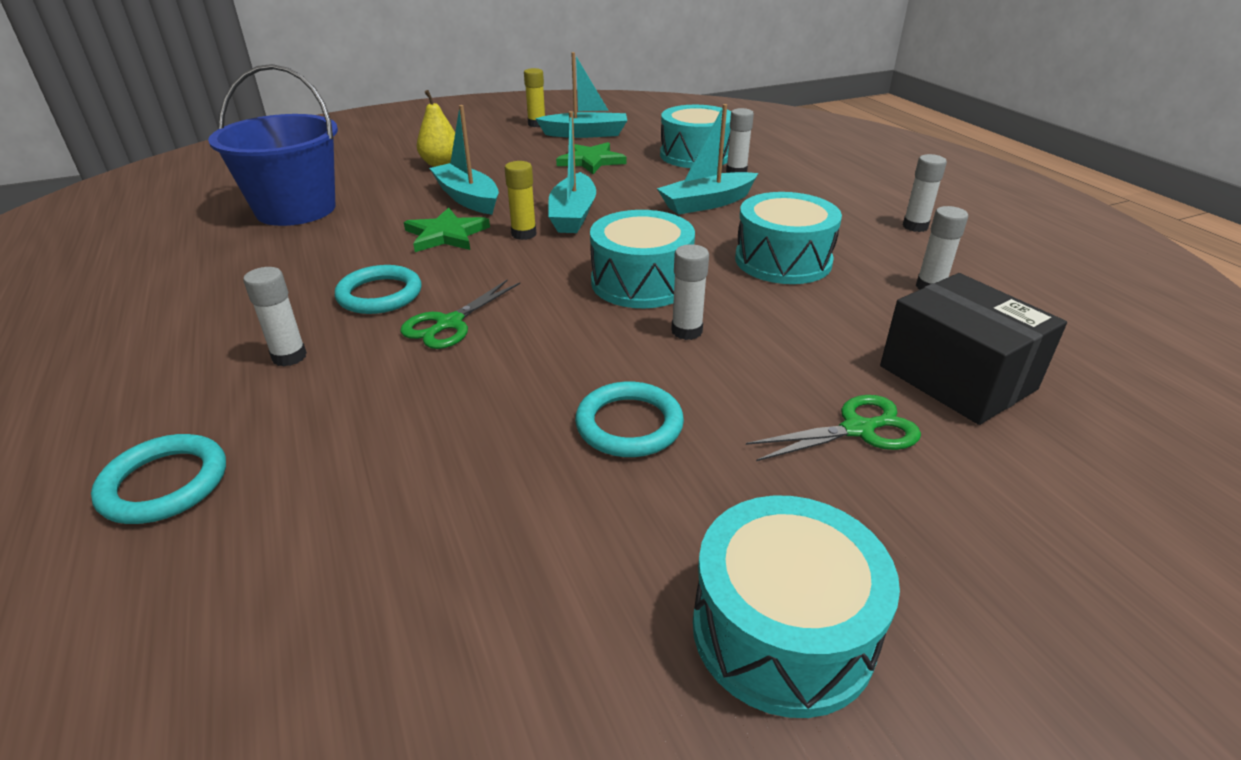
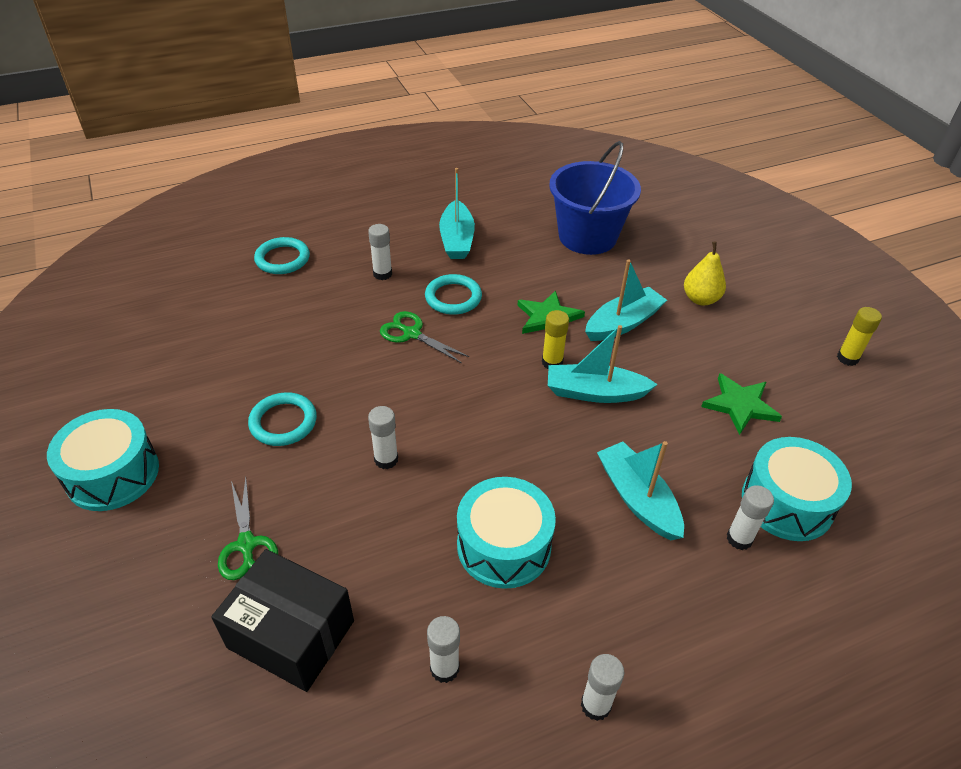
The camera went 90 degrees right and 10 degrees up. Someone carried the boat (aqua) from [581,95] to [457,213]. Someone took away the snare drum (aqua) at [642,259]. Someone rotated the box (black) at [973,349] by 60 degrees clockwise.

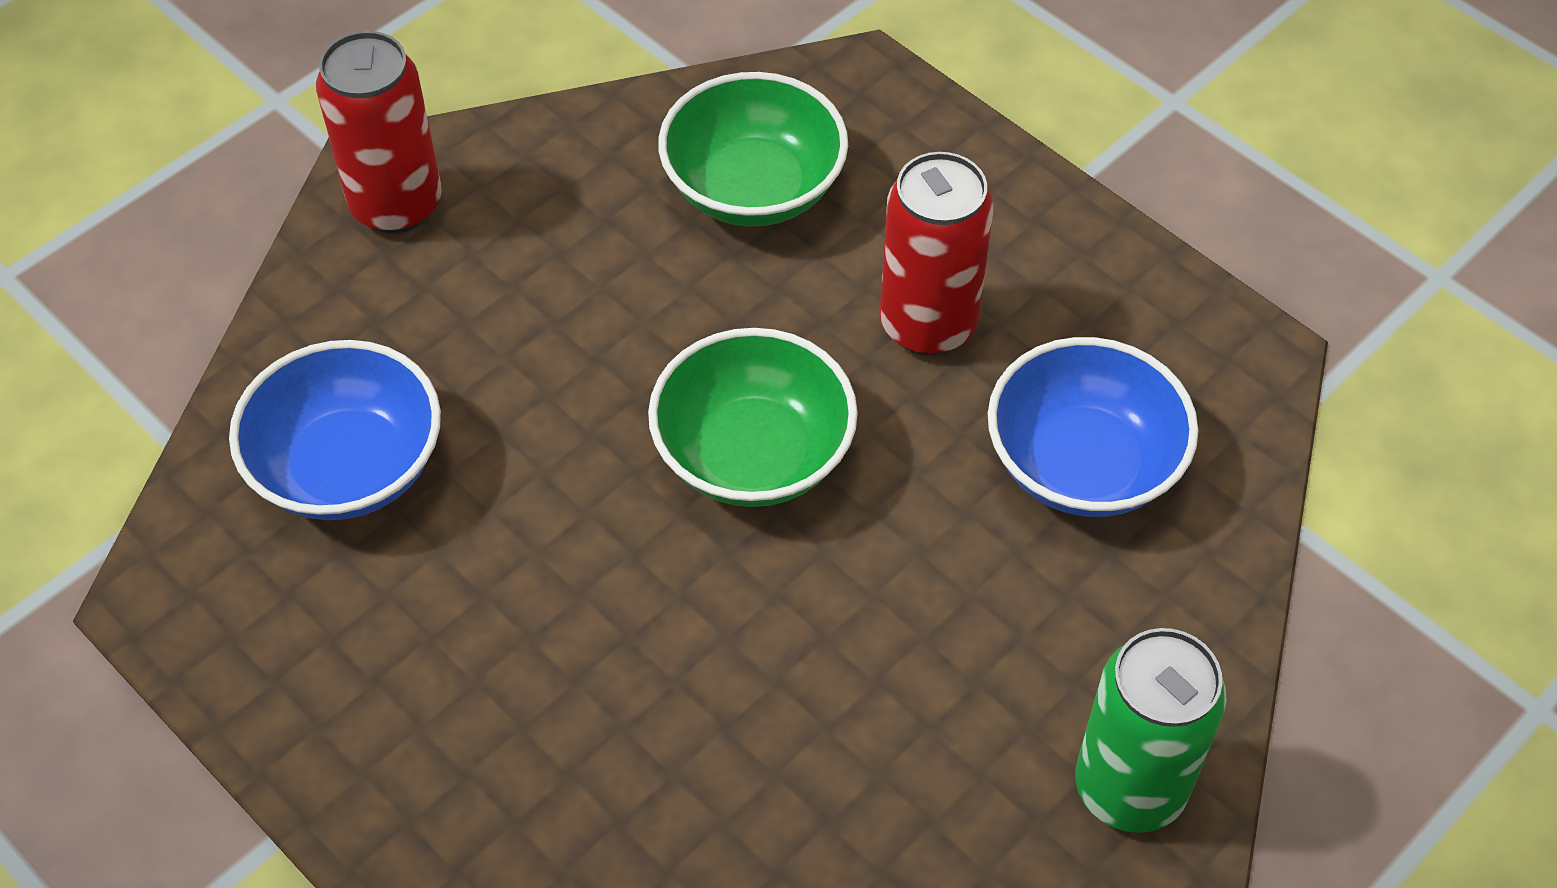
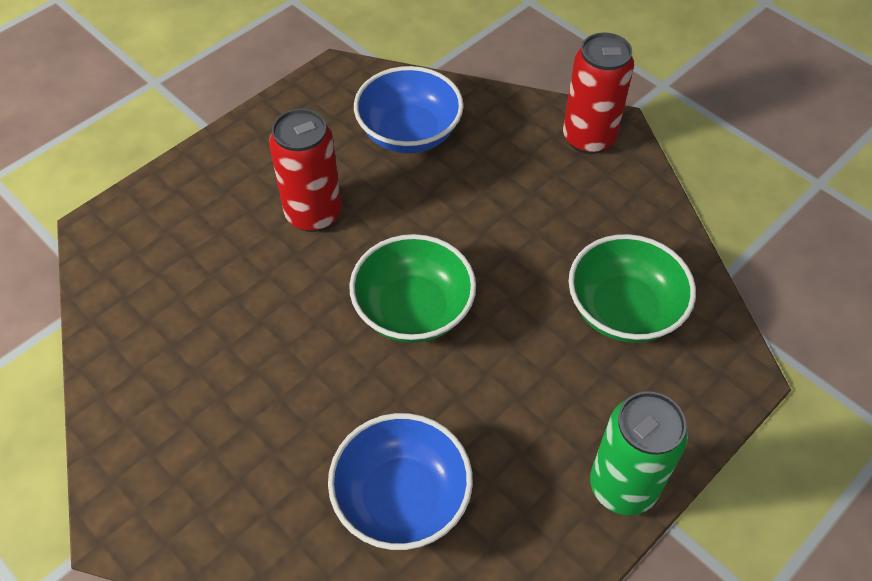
The camera went 90 degrees right and 0 degrees up. Someone carried the can (red) from [936,254] to [305,170]. Someone carried the can (green) from [1151,730] to [639,453].

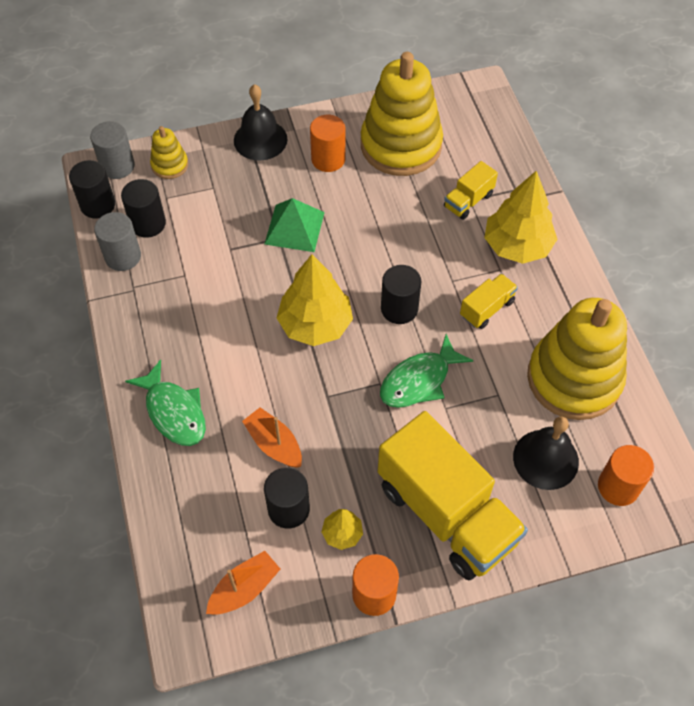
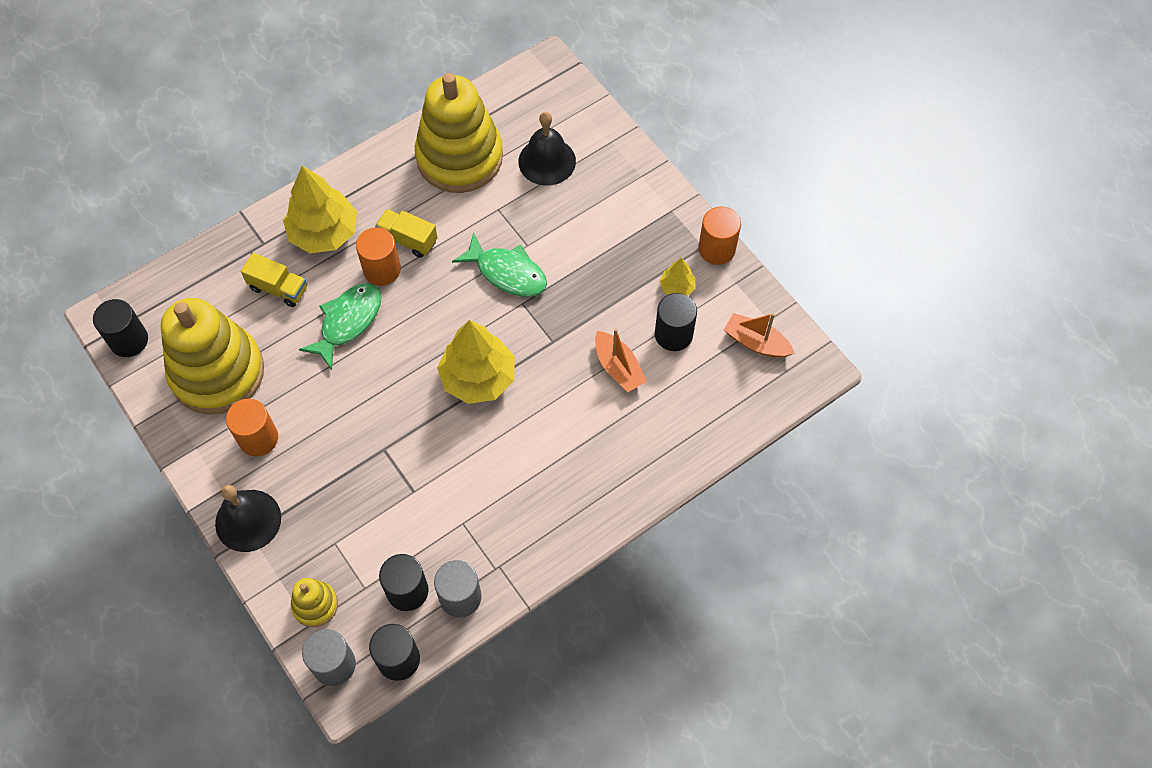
The camera went 110 degrees left and 5 degrees up. Someone carried the fish figure (green) from [165,402] to [340,326]. Someone rotated the boat (bright orange) at [272,437] by 60 degrees counterclockwise. Someone took away the solid pyramid (green) at [294,225]. Someone took away the toy truck (golden) at [453,495]. Someone carried the solid cylinder (black) from [401,294] to [120,328]. Someone carried the solid cylinder (bright orange) from [626,475] to [378,256].

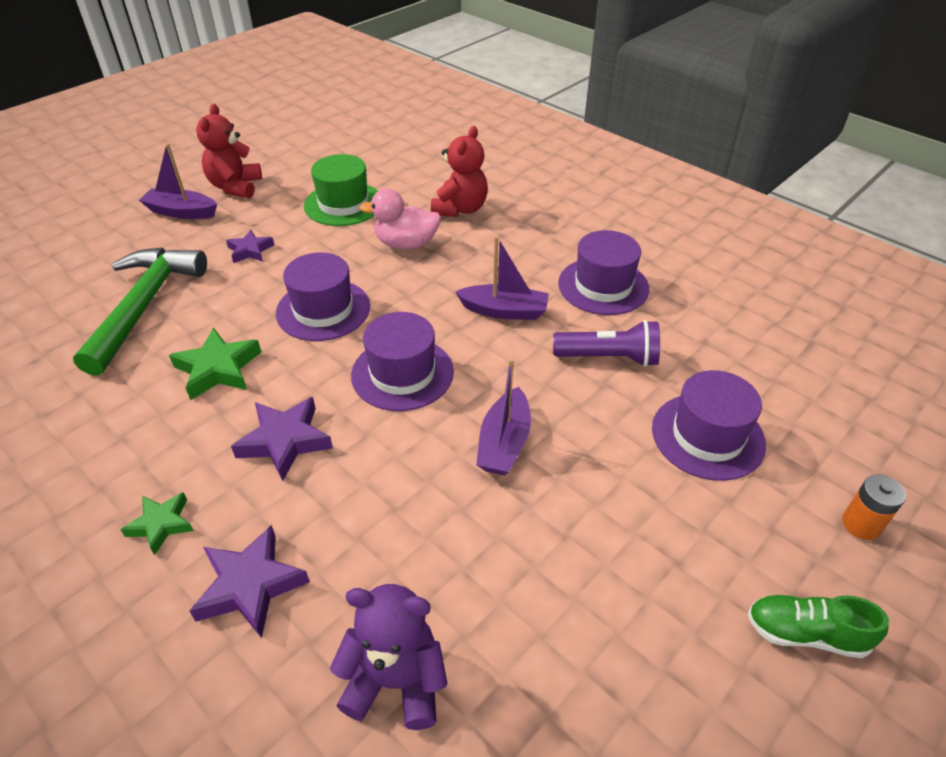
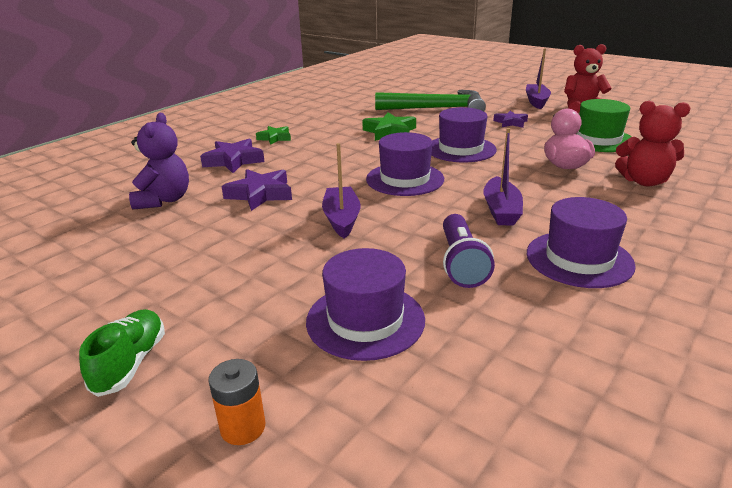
The camera went 85 degrees right and 15 degrees down. Someone carried the star (purple) from [282,439] to [256,190]. Someone rotated the boat (purple) at [503,417] by 75 degrees clockwise.

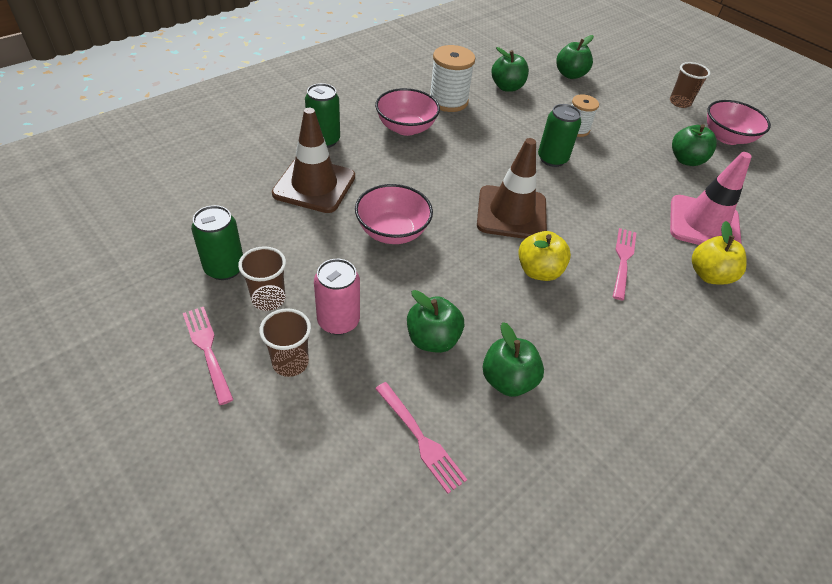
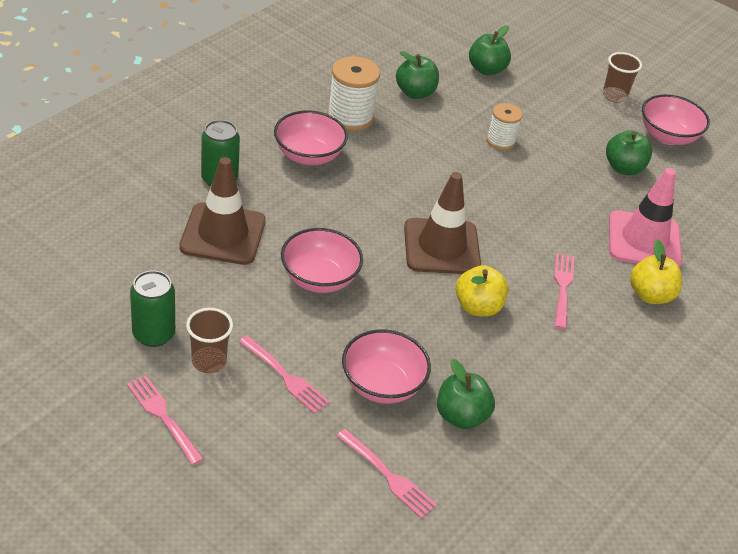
The camera went 10 degrees left and 5 degrees down. Someone took away the tumbler (russet) at [285,342]. Someone swapped the can (pink) at [337,297] for the fork (pink) at [284,374]. Someone swapped the toy apple (green) at [435,321] for the deep dish (pink) at [386,366]. Someone took away the can (green) at [559,135].

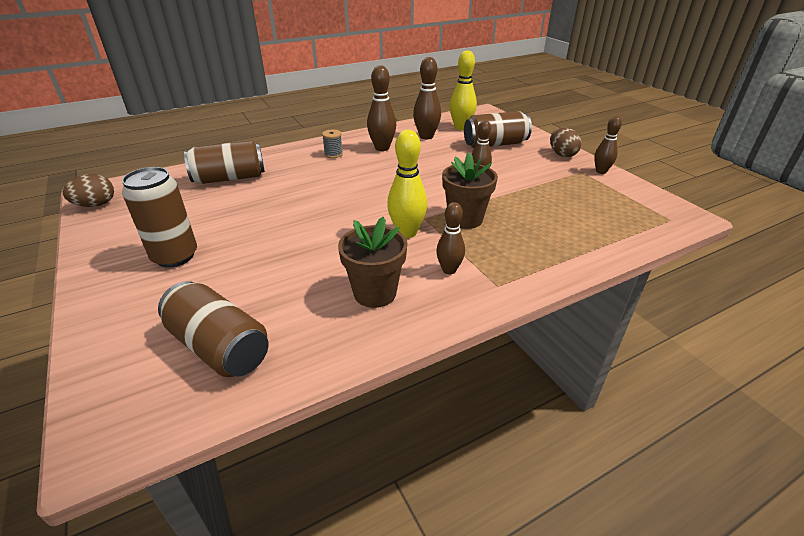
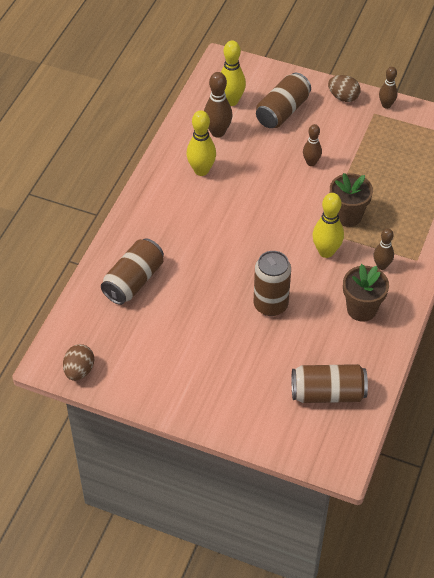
The camera went 40 degrees left and 15 degrees up. Someone carried the can (russet) from [159,217] to [272,283]. Someone took away the bobbin (gray) at [332,144]. Someone repainted the bowling pin (russet) at [381,108], which became the bowling pin (golden) at [201,143].

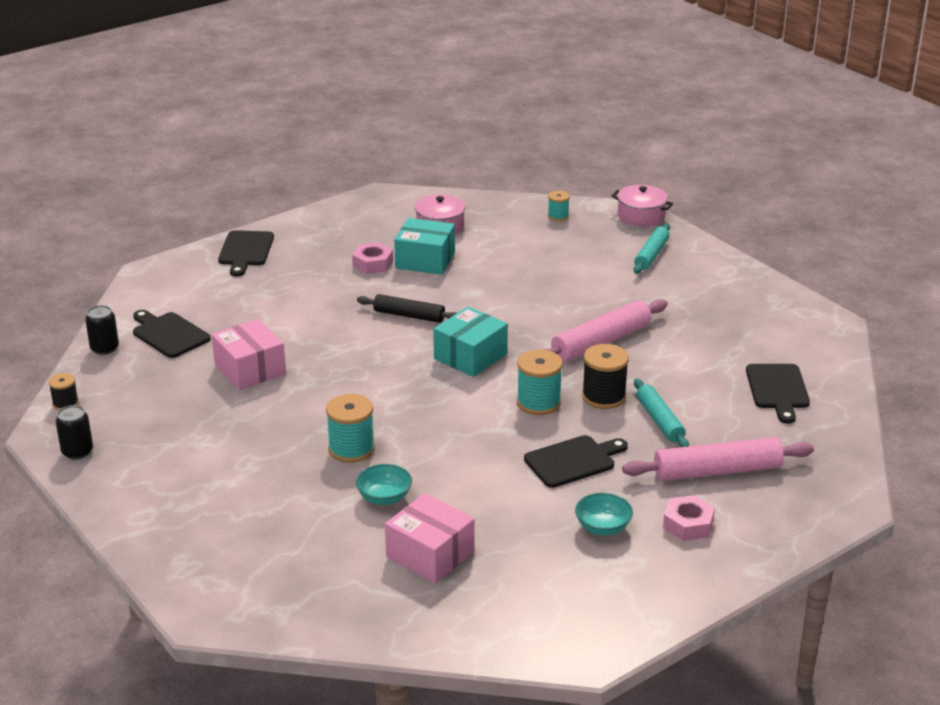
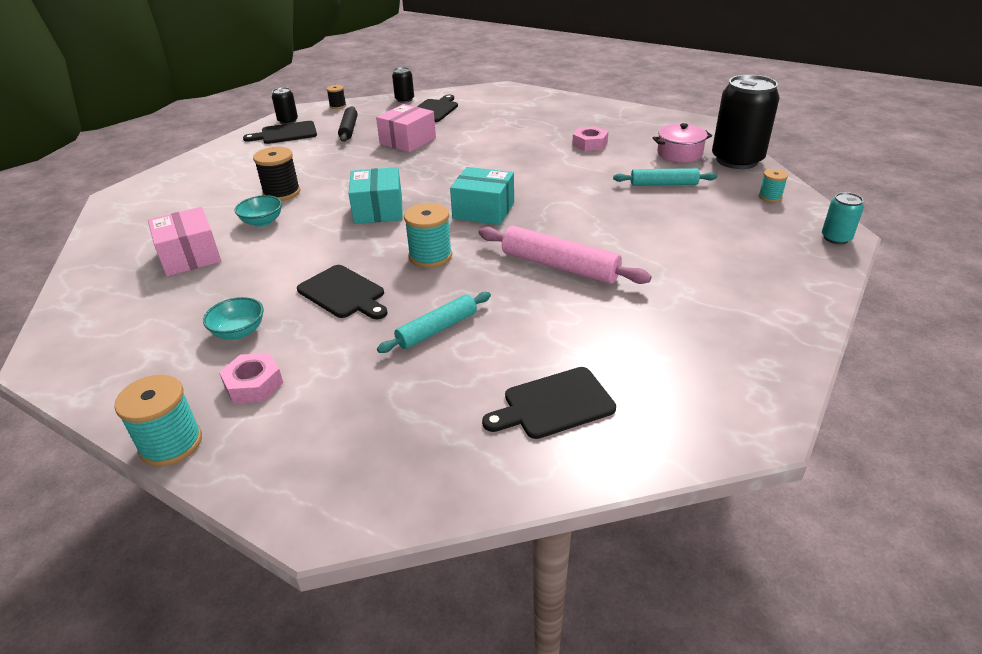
The camera went 70 degrees right and 5 degrees up. Someone carried the bread board (black) from [246,253] to [280,132]. Someone carried the bobbin (aqua) from [350,428] to [158,420]. Someone carried the pastry roller (black) from [407,308] to [348,124]. Someone rotated the box (pink) at [429,538] by 45 degrees counterclockwise. Someone carried the box (aqua) from [424,246] to [375,195]. Someone carried the bobbin (black) from [605,376] to [276,174]. Someone swapped the pot (pink) at [642,206] for the can (aqua) at [843,218]. Someone took away the pastry roller (pink) at [718,459]. Someone carried the pastry roller (aqua) from [652,249] to [665,177]. Someone put down the can (black) at [745,122].

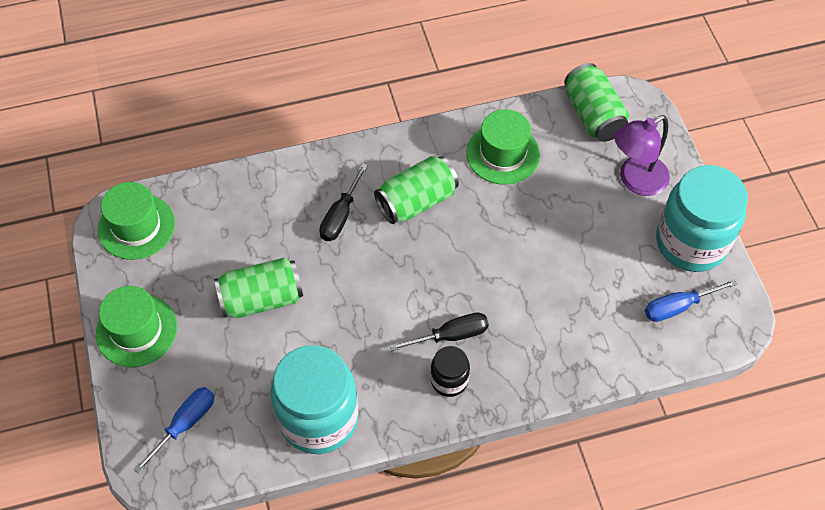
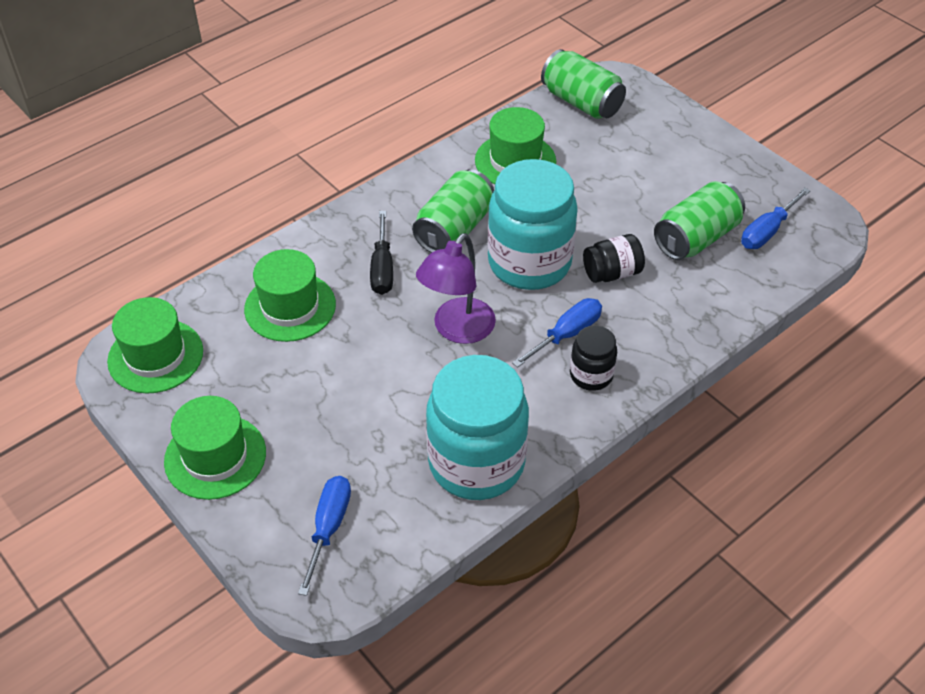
The camera went 25 degrees left and 10 degrees down. Someone carried the can (green) from [258,288] to [699,220]. Someone repainted the screwdriver (black) at [439,332], which became the screwdriver (cobalt) at [557,333]. Someone carried the reading lamp (purple) from [642,155] to [456,288]. Someone carried the jar (aqua) from [702,218] to [532,224]. Someone put down the hat (green) at [290,295]. Someone put down the jar (black) at [614,258].

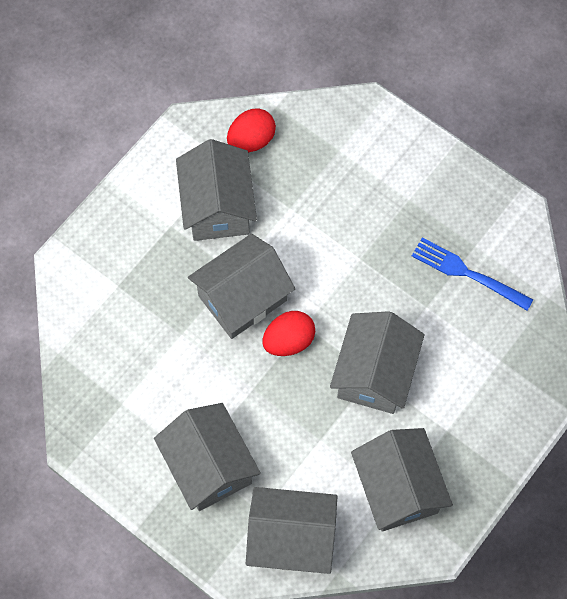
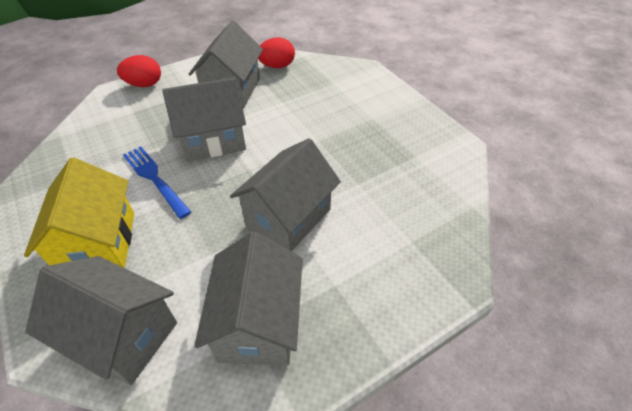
The camera went 20 degrees right and 20 degrees down. Someone repainted the toy house (gray) at [207,457], which became the toy house (golden) at [79,212]. Someone carried the egg shape (red) from [289,333] to [139,71]. Someone carried the fork (cobalt) from [472,274] to [157,182].

